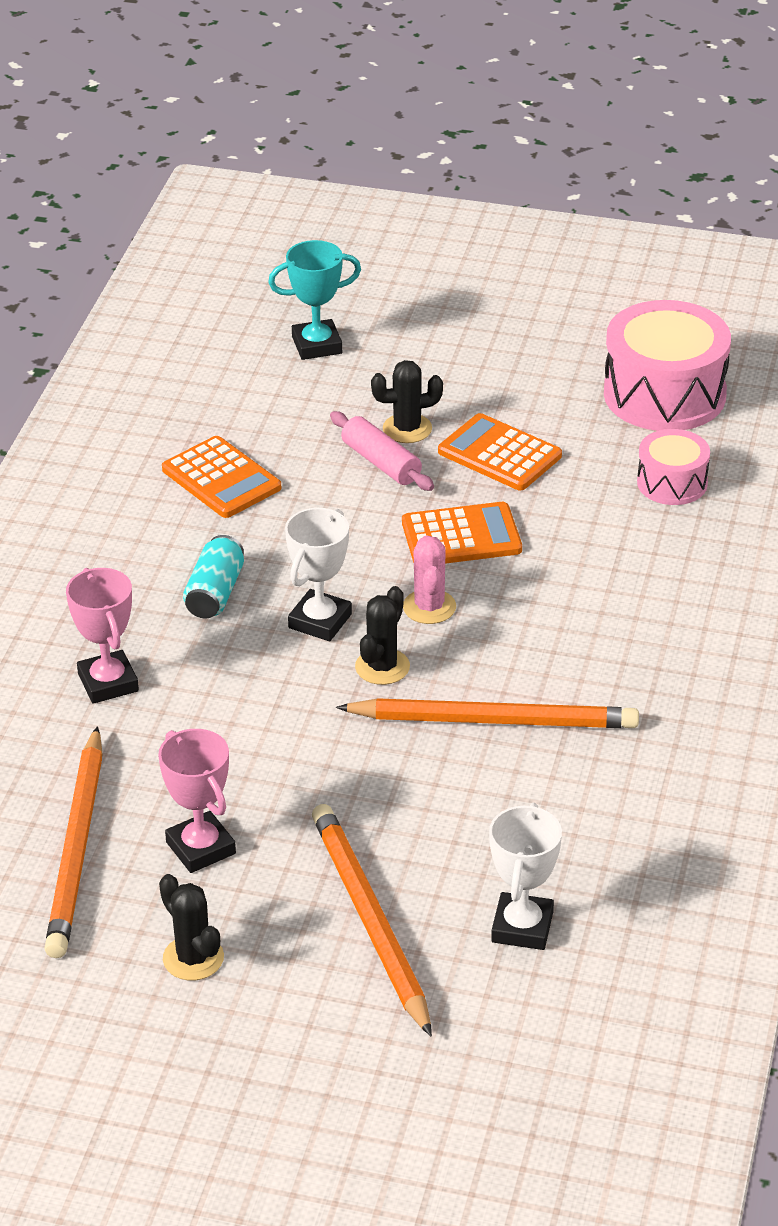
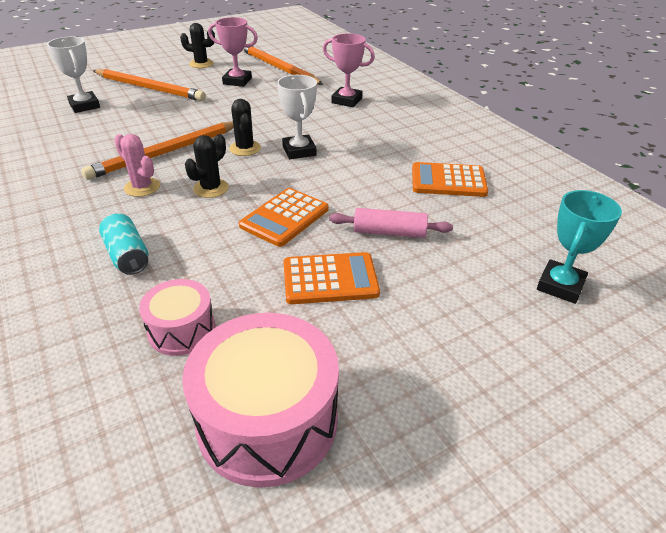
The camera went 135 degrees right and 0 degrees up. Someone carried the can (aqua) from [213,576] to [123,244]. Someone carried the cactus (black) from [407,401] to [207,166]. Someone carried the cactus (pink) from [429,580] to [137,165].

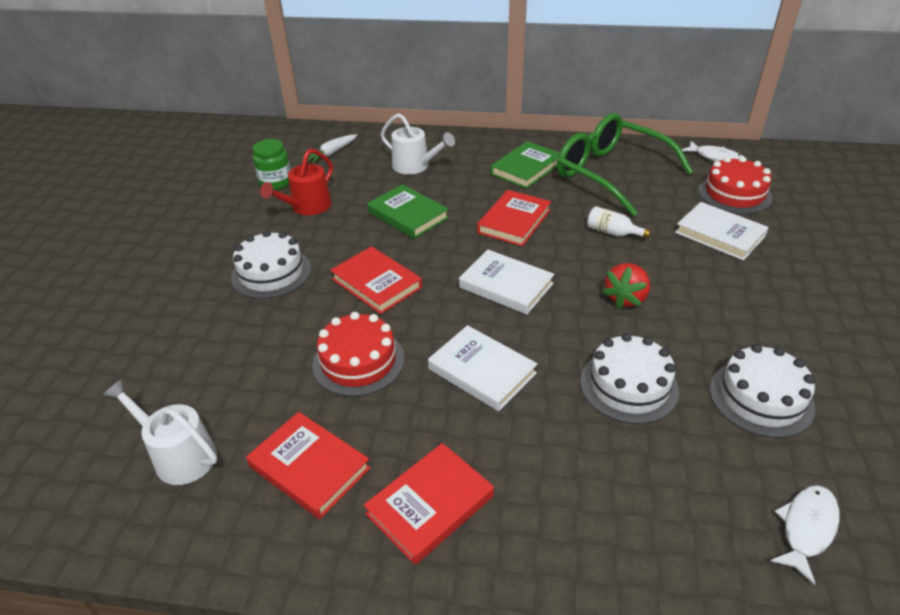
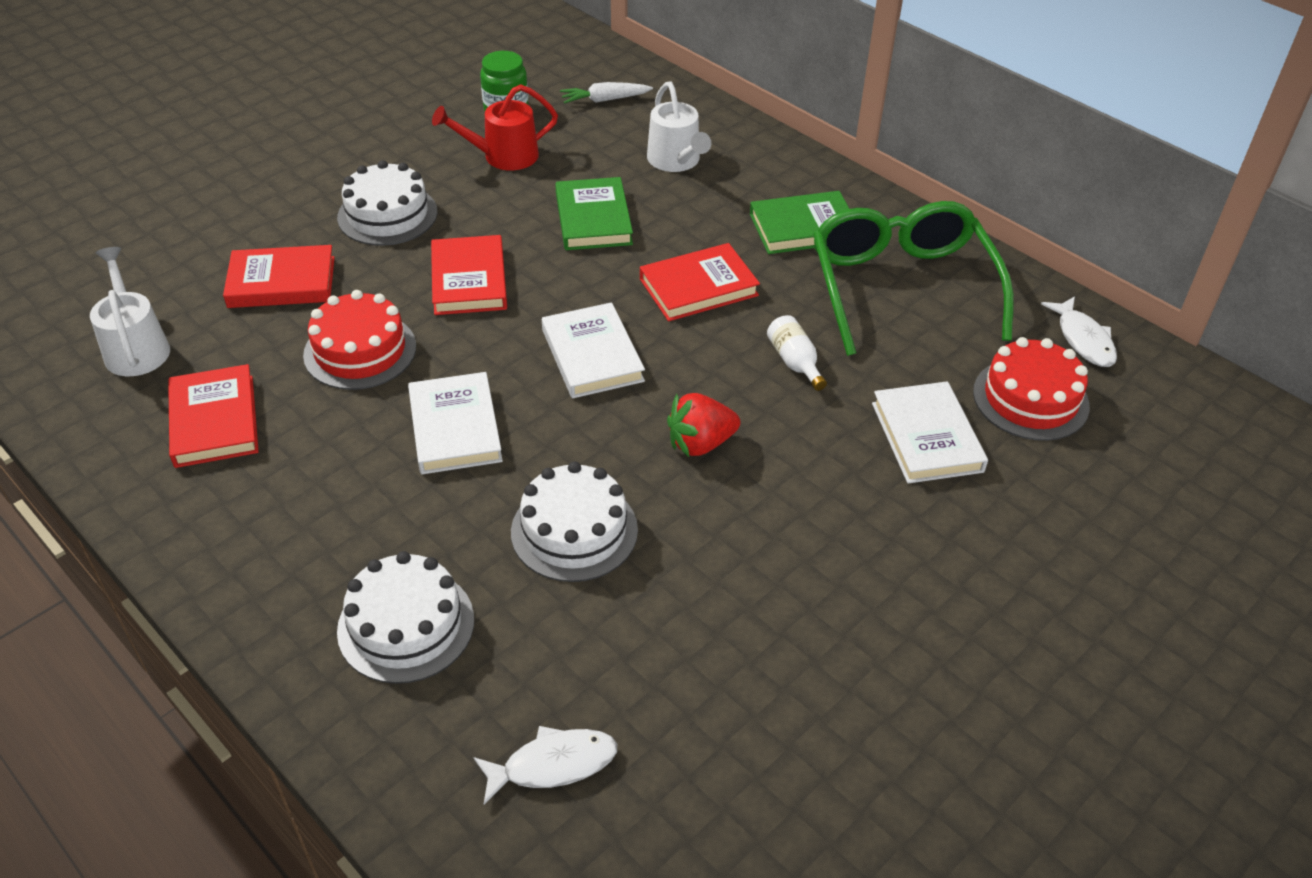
The camera went 35 degrees right and 5 degrees up. Someone carried the hardback (red) from [429,504] to [279,276]. Someone carried the cake (pure white) from [762,391] to [405,617].

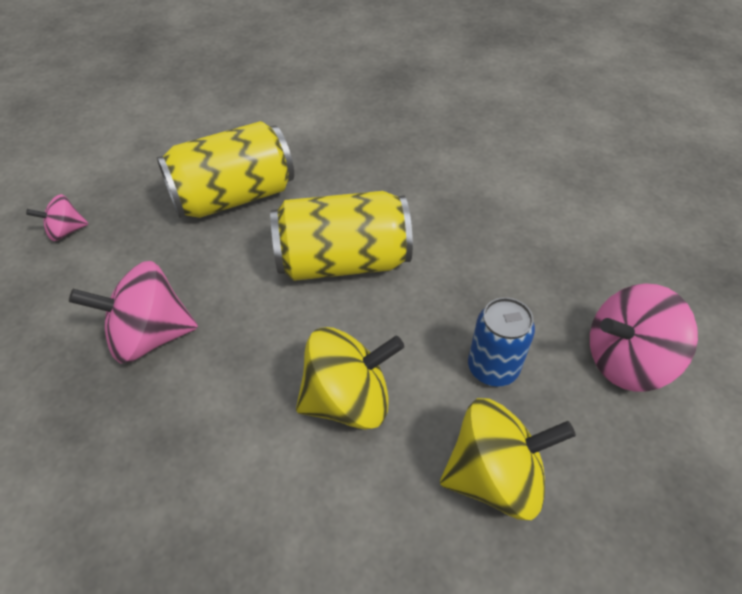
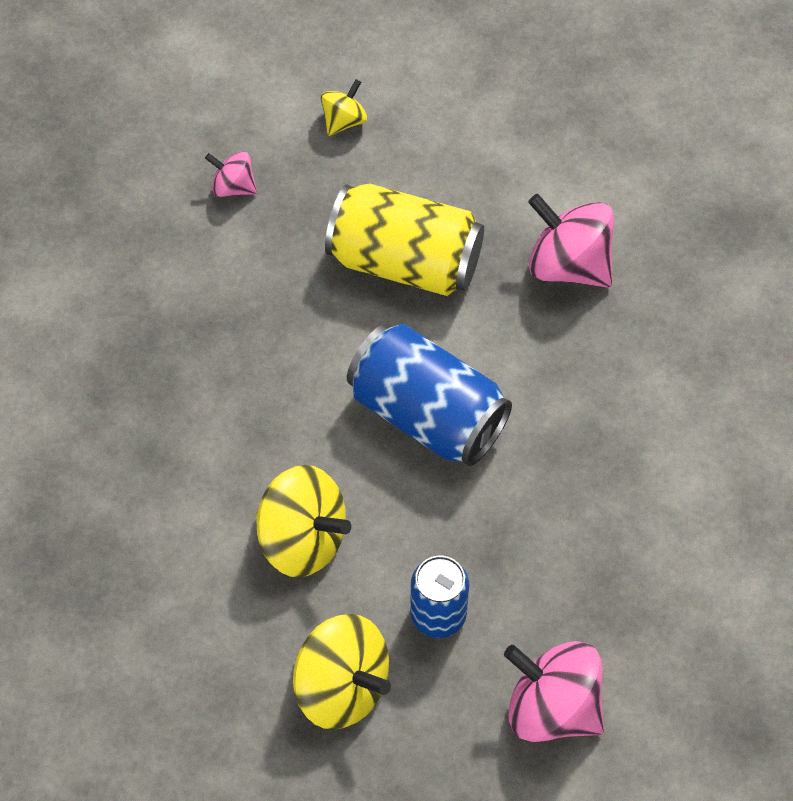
The camera went 45 degrees right and 10 degrees up. Someone carried the toy top (pink) from [133,312] to [571,241]. Someone repainted the can (golden) at [341,236], which became the can (cobalt) at [429,395]. Someone put down the toy top (golden) at [343,107].

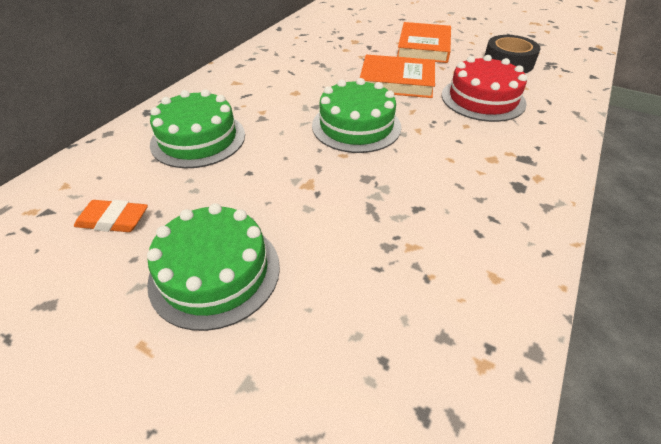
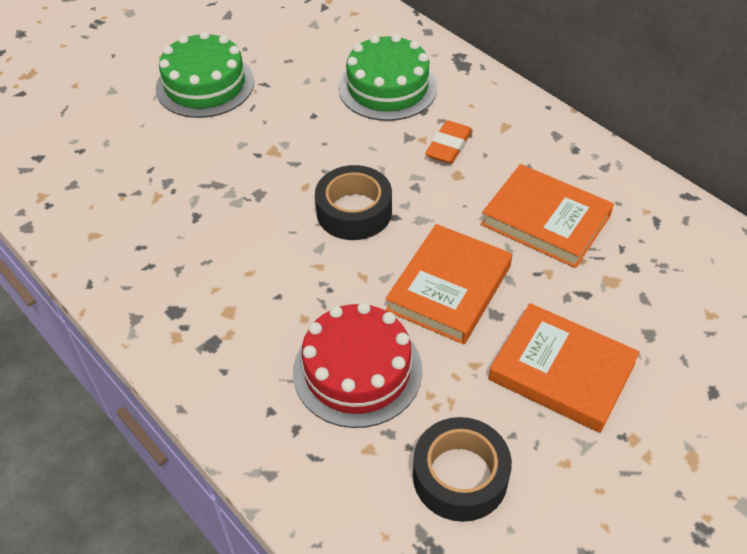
The camera went 110 degrees right and 5 degrees up. Someone carried the gum eraser (bright orange) from [111,216] to [449,142]. Someone swapped the cake (green) at [356,115] for the sticky tape (black) at [353,202]. Someone put down the hardback (bright orange) at [547,216].

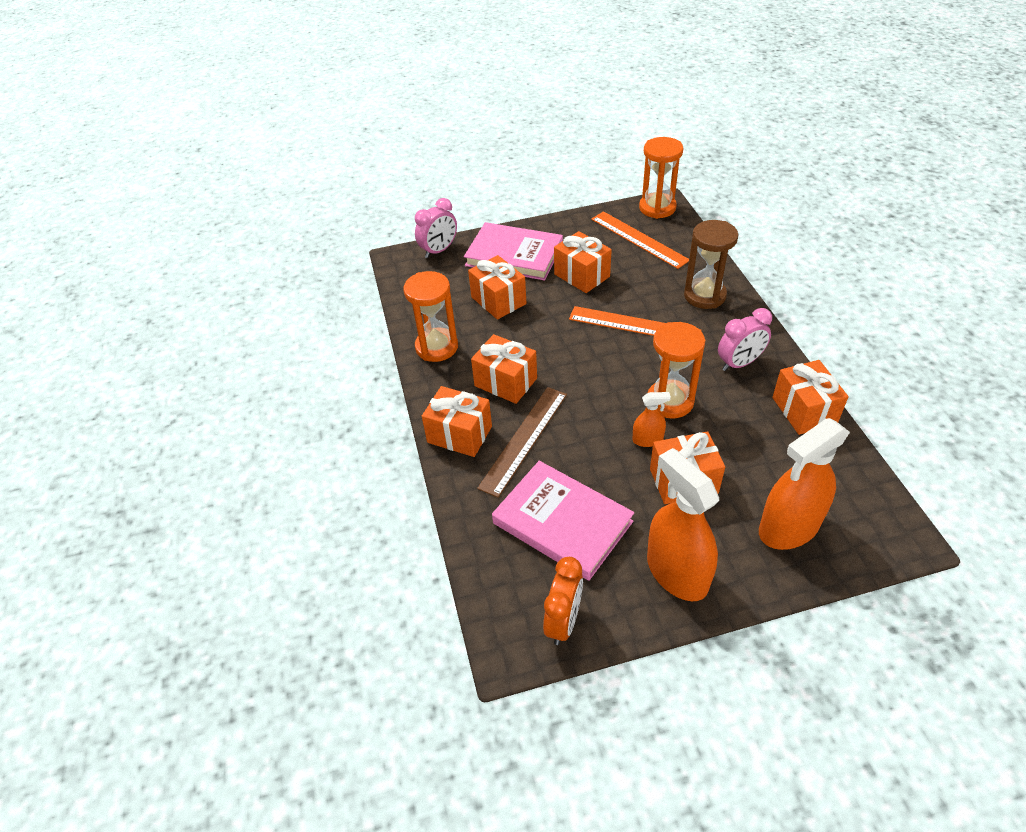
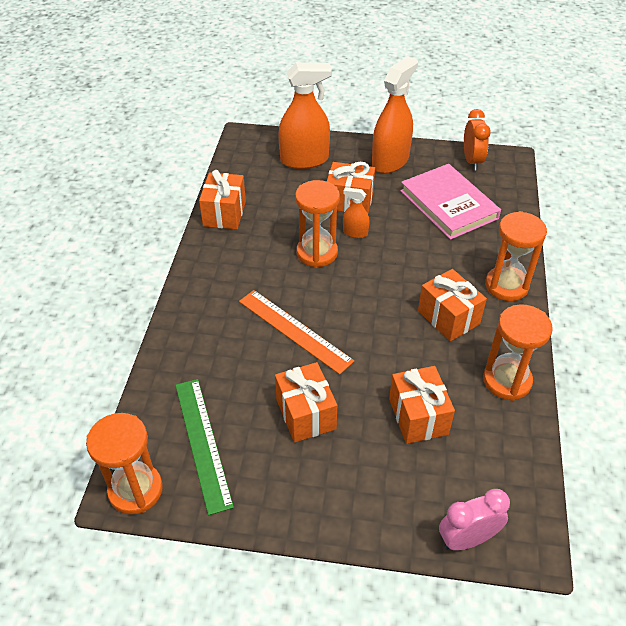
The camera went 160 degrees left and 0 degrees up. Someone swapped the gift (bright orange) at [457,421] for the hourglass (bright orange) at [516,256]. Someone took away the hardback (pink) at [513,251]. Someone took away the straightedge (russet) at [522,442]. Someone rotated the bedside clock (bright orange) at [563,601] by 135 degrees clockwise. Someone repainted the straightedge (bright orange) at [640,240], which became the straightedge (green) at [204,447]. Someone rotated the sprayer (bright orange) at [683,524] by 135 degrees counterclockwise. Someone took away the hourglass (russet) at [711,264]. Someone took away the bedside clock (pink) at [745,339].

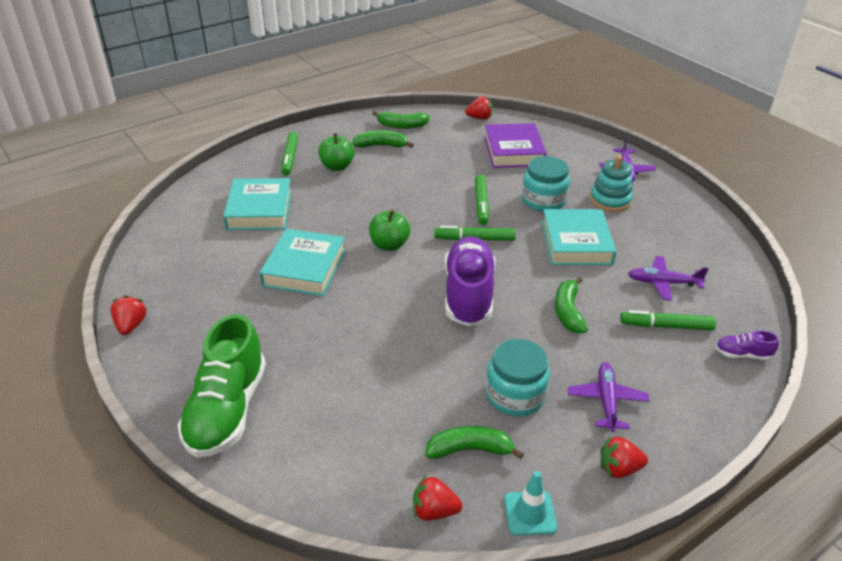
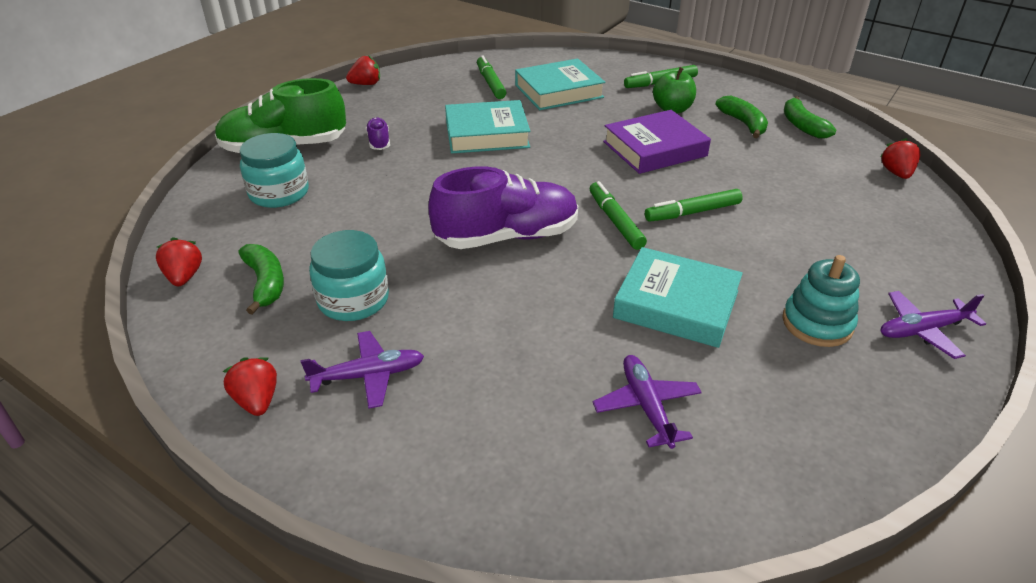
The camera went 70 degrees right and 0 degrees up. Someone took away the toy apple (green) at [389,230]. Someone rotated the toy strawberry (red) at [478,107] by 150 degrees counterclockwise. Someone carried the hardback (purple) from [515,145] to [657,142]. Someone took away the safety cone (aqua) at [530,503]. Someone carried the jar (aqua) from [546,184] to [274,170]. Someone rotated the hardback (aqua) at [579,237] by 45 degrees clockwise. Someone took away the banana fruit (green) at [571,305]. Someone carried the felt pen (green) from [668,320] to [492,77]. Someone carried the sneaker (purple) from [747,345] to [377,133].

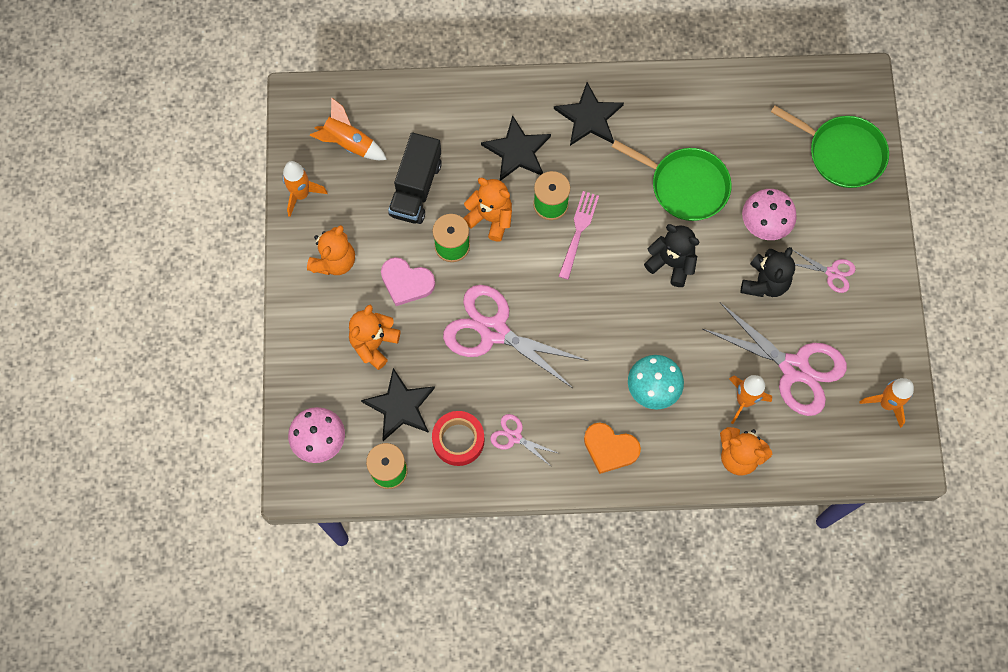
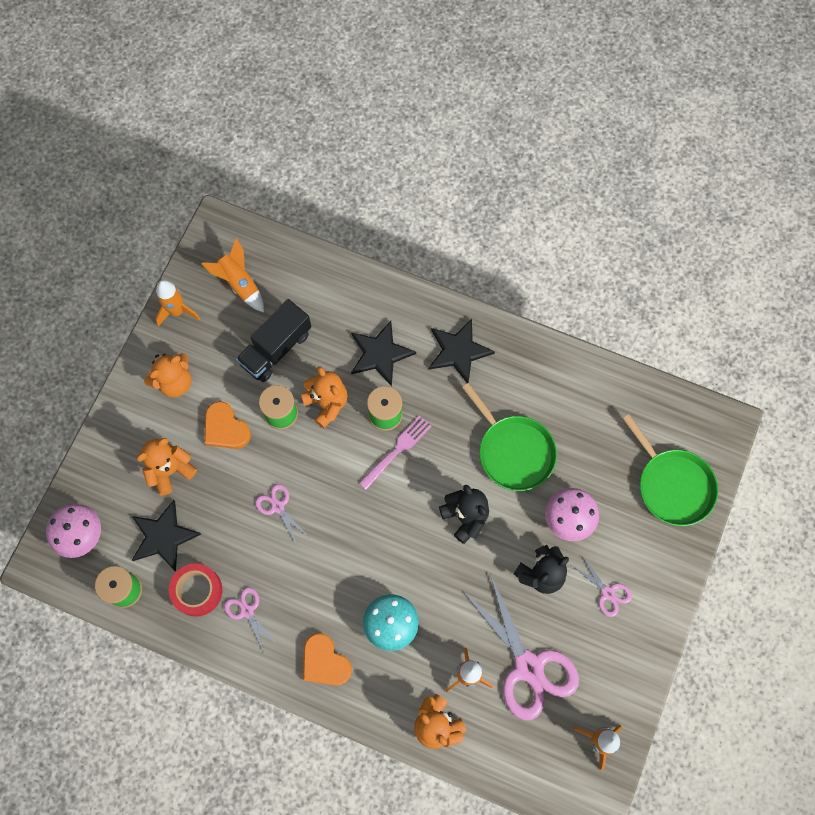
The camera went 25 degrees right and 0 degrees up. Someone repainted the heart (pink) at [408,281], which became the heart (bright orange) at [227,425]. Someone scaled the pair of scissors (pink) at [516,336] by 0.47.

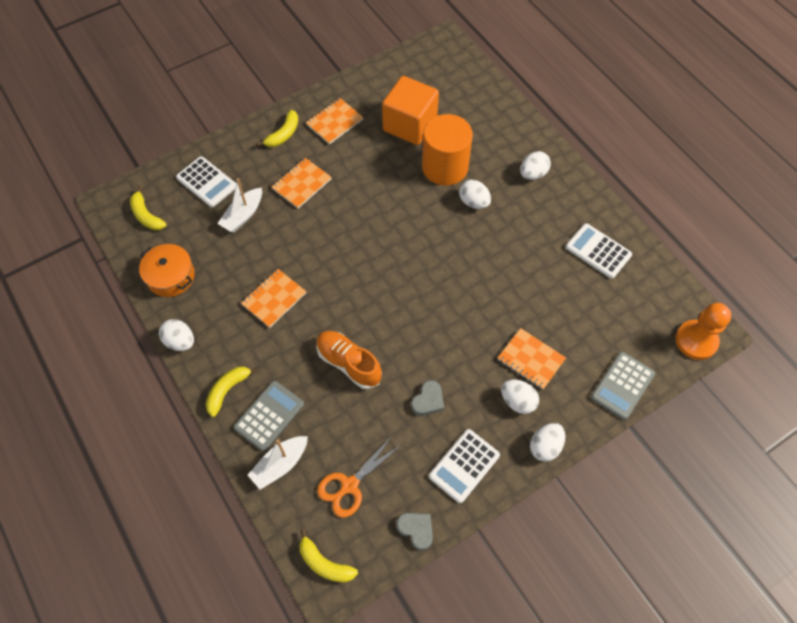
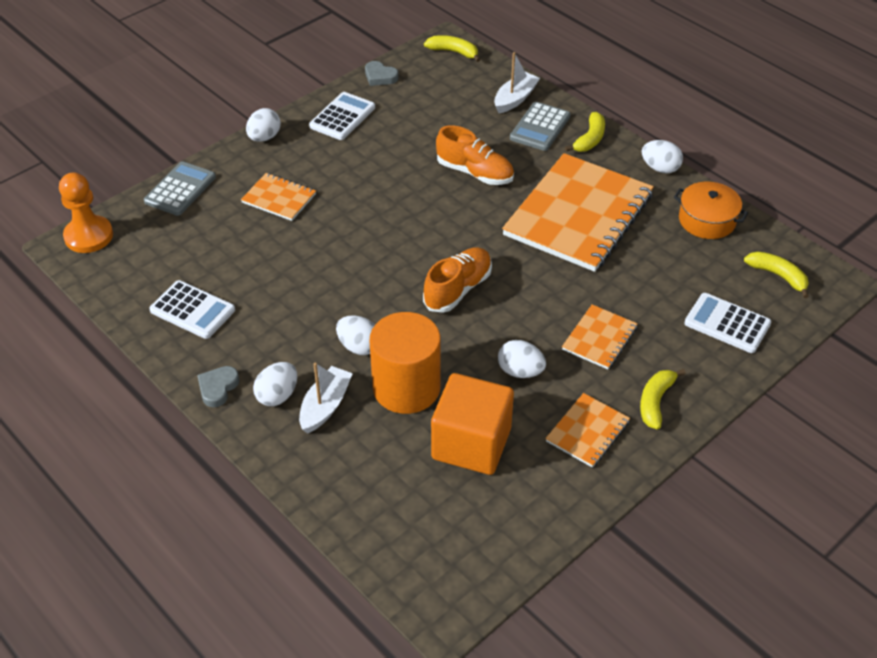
The camera went 170 degrees right and 15 degrees down. Someone carried the boat (pure white) from [239,205] to [326,398]. Someone scaled the exercise book (bright orange) at [273,298] by 2.19. Someone took away the pair of scissors (bright orange) at [359,477]. Someone carried the heart (gray) from [427,398] to [218,386]. Someone carried the egg shape (pure white) from [520,396] to [522,359]. Someone put down the sneaker (bright orange) at [457,280].

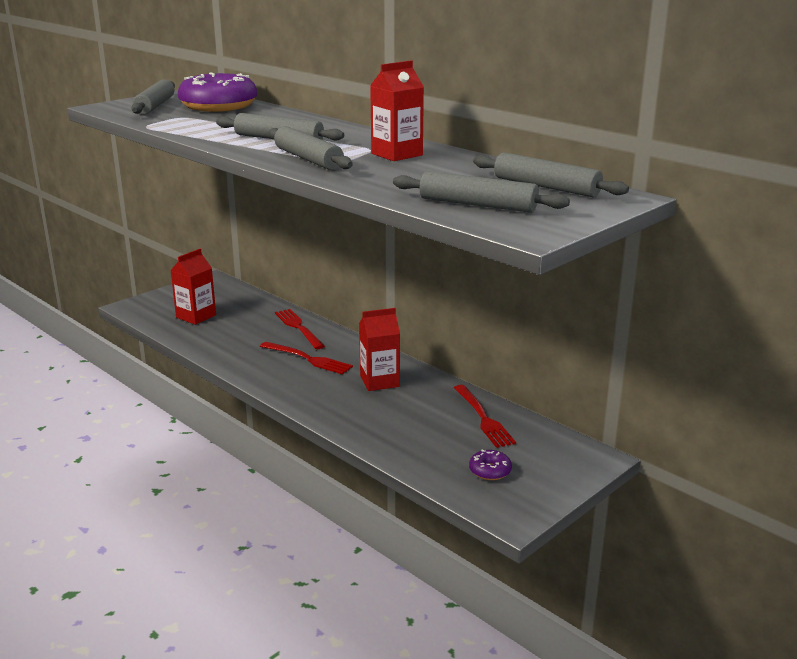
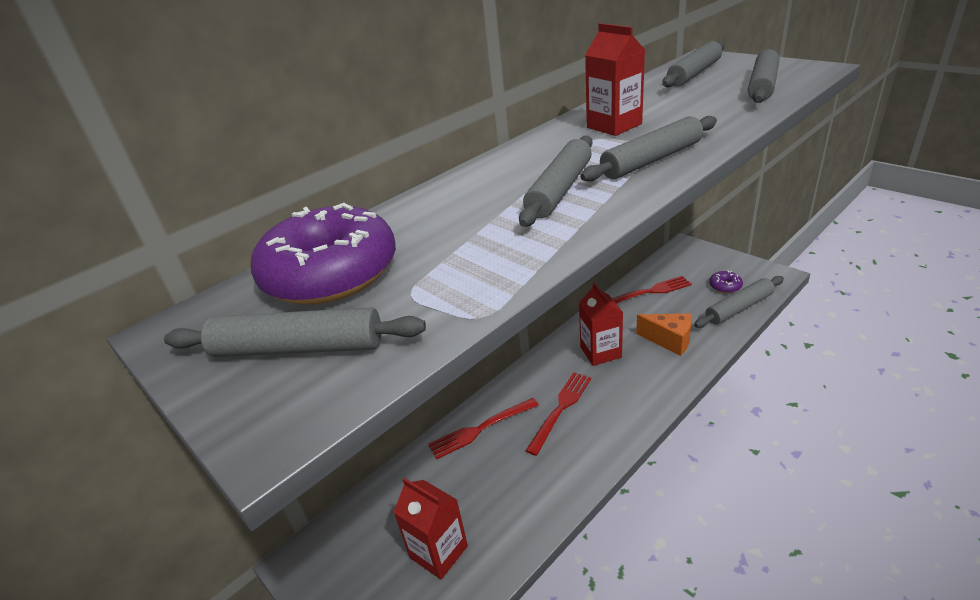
The camera went 85 degrees left and 10 degrees up. Someone put down the cheese wedge (bright orange) at [664,334]. Someone put down the pastry roller (gray) at [739,302].

